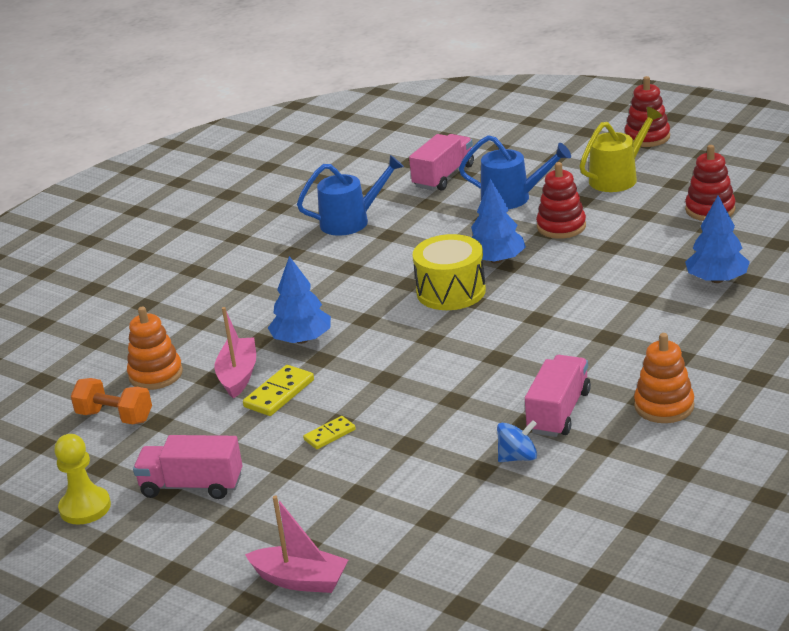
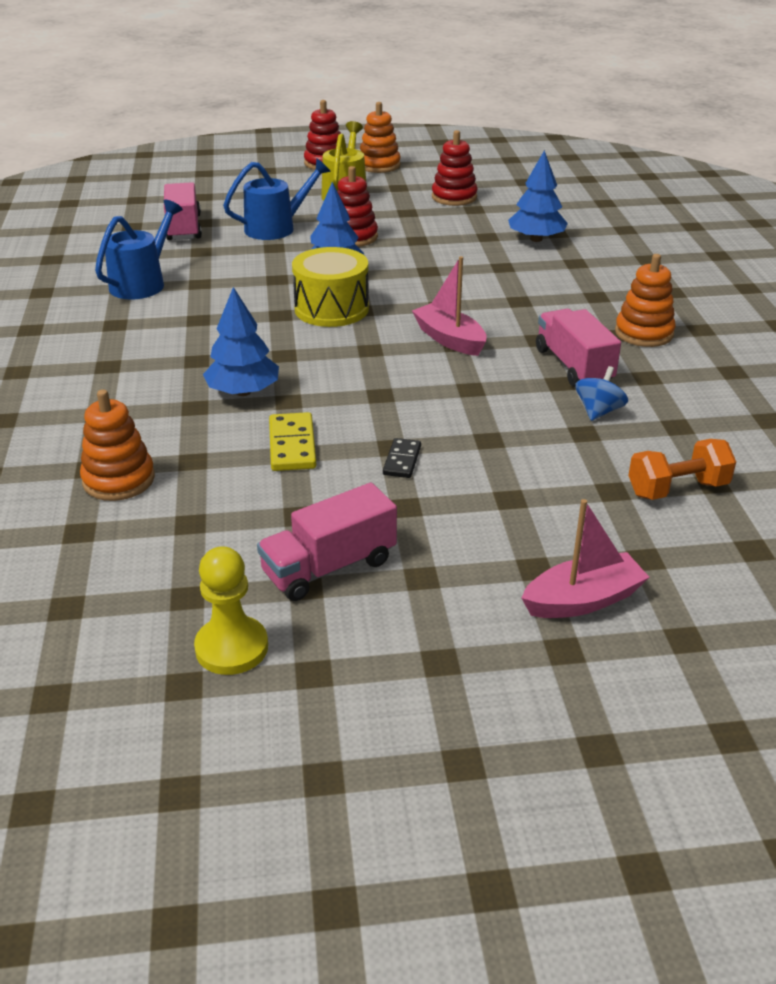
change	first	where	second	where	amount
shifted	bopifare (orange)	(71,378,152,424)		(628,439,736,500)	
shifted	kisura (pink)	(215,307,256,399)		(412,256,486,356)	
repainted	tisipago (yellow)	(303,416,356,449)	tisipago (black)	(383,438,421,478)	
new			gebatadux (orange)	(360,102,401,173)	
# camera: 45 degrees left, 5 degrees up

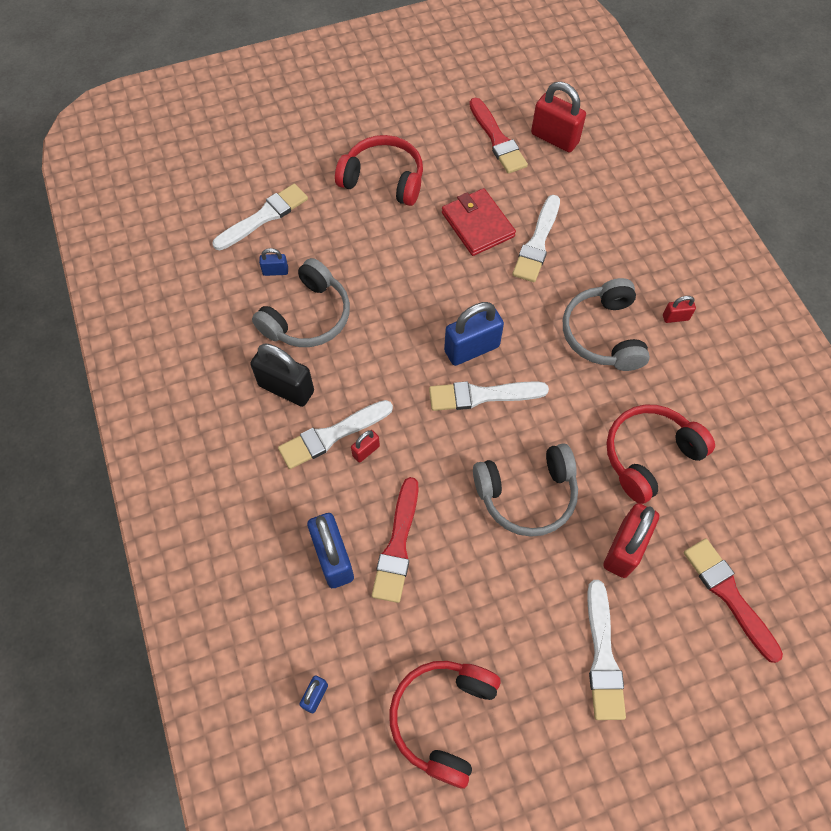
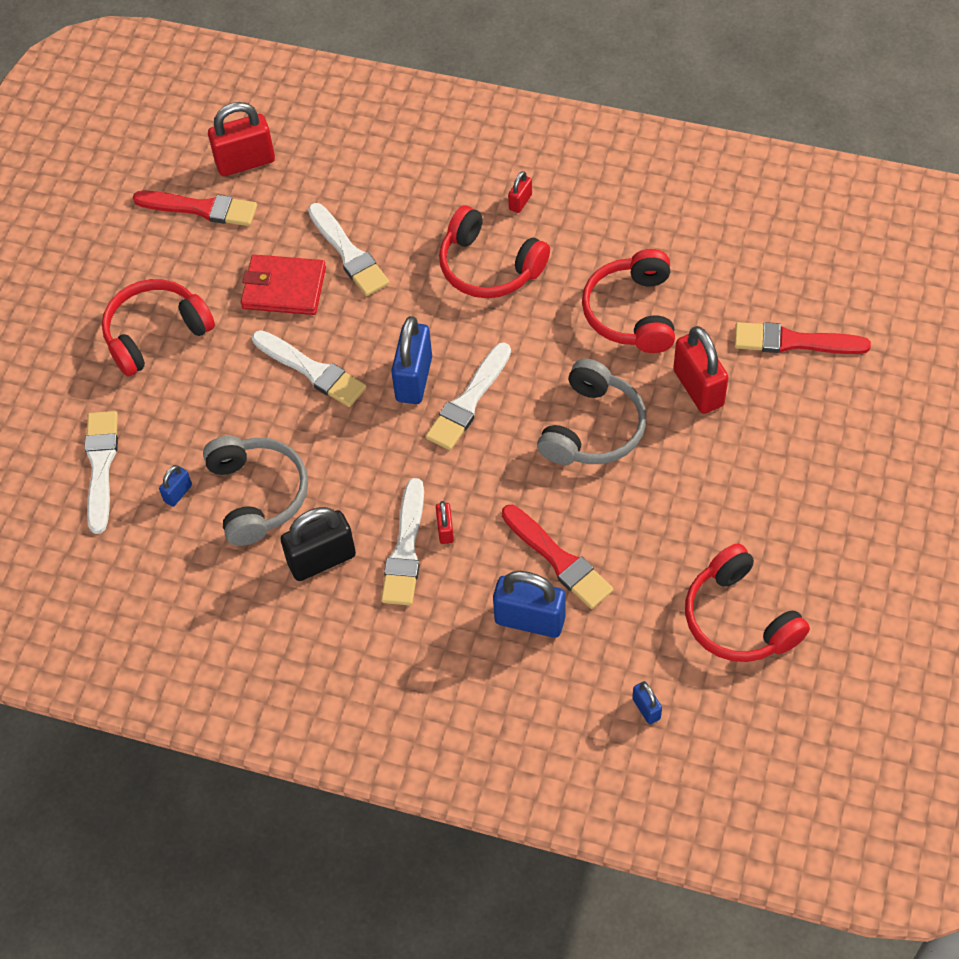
change	first	where	second	where	amount
repainted	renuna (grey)	(563,278,650,371)	renuna (red)	(439,205,550,298)	
shifted	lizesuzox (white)	(587,580,626,720)		(252,330,367,407)	
# camera: 50 degrees left, 5 degrees down

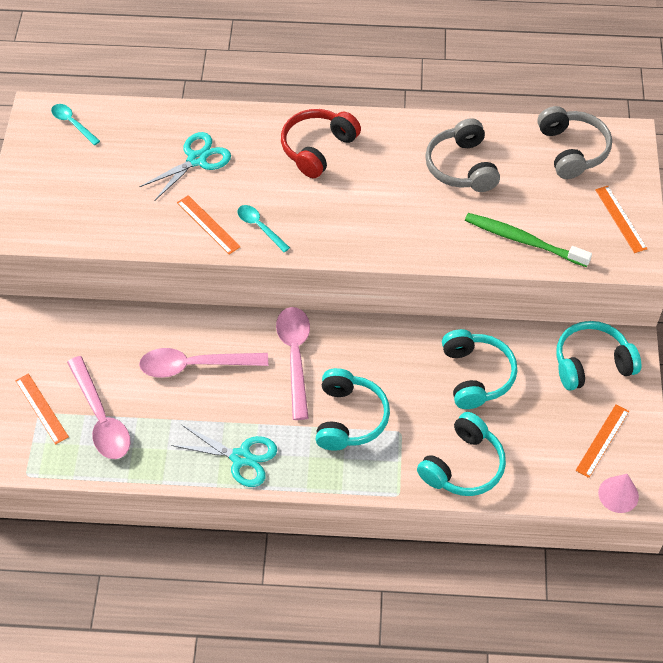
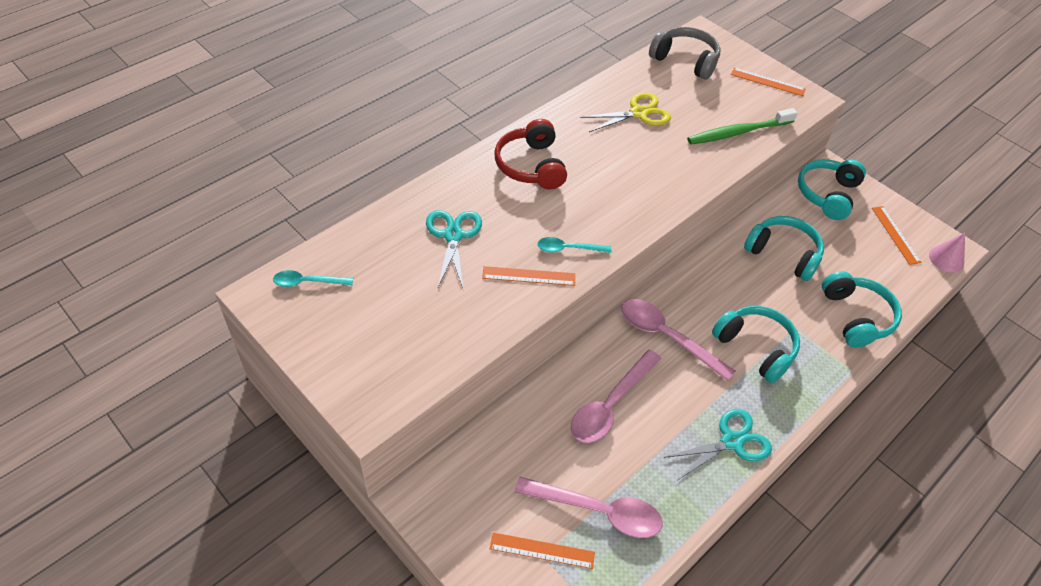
change	first	where	second	where	amount
swapped	renuna (grey)	(425,118,500,192)	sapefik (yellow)	(580,93,671,132)	
# camera: 50 degrees left, 5 degrees down

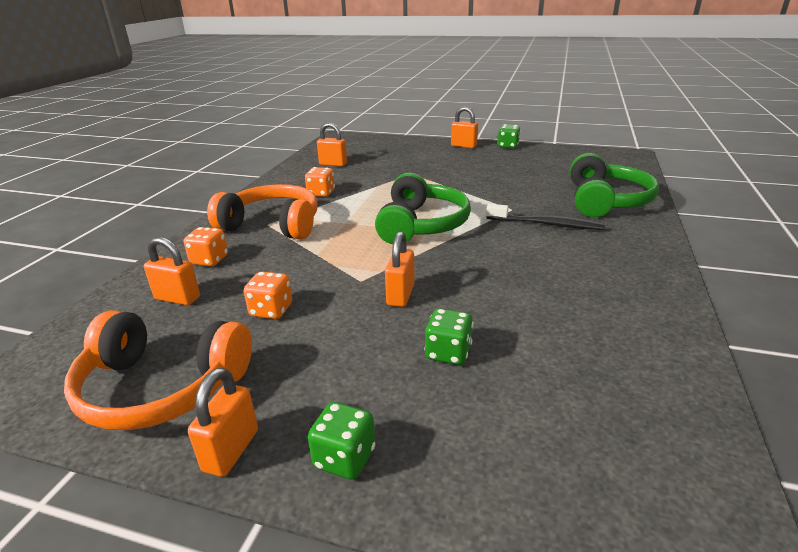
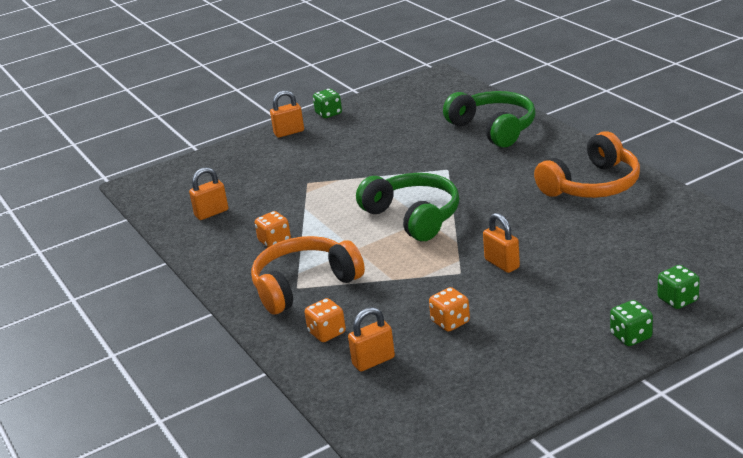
change	first	where	second	where	amount
shifted	renuna (orange)	(64,310,252,430)		(534,131,640,198)	
gone	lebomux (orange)	(188,368,258,477)			
shifted	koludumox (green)	(425,308,473,365)		(657,265,700,309)	
gone	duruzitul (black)	(486,204,605,230)			
# camera: 45 degrees left, 0 degrees up

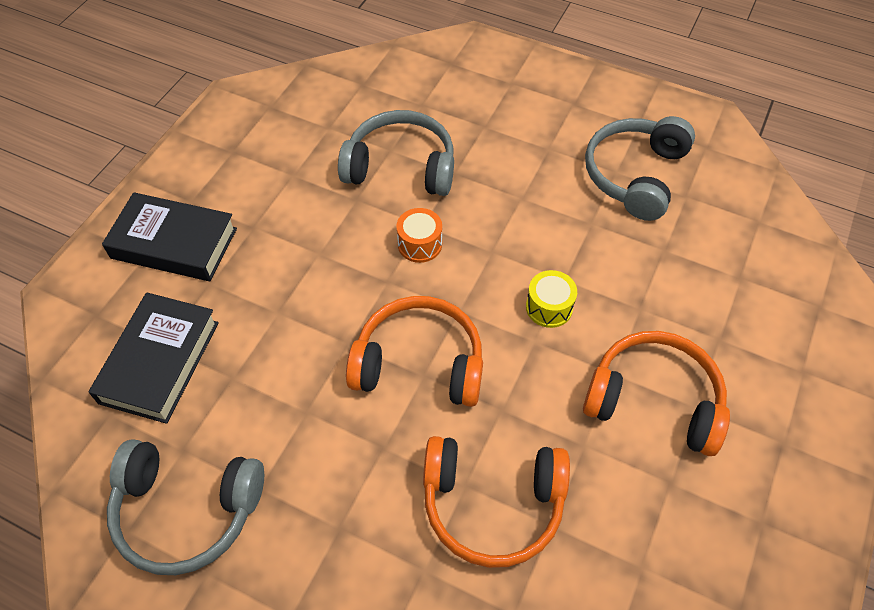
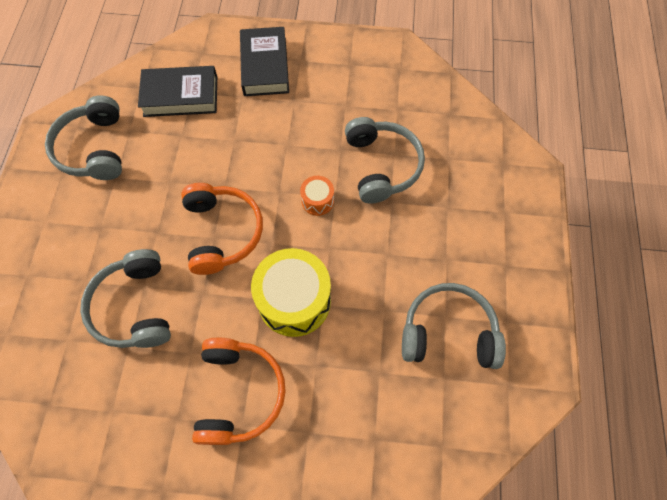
change	first	where	second	where	amount
repainted	renuna (orange)	(423,436,570,568)	renuna (grey)	(80,249,171,348)	
scaled	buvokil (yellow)	(526,270,577,328)		(251,248,331,337)	x2.07
# camera: 70 degrees right, 10 degrees up

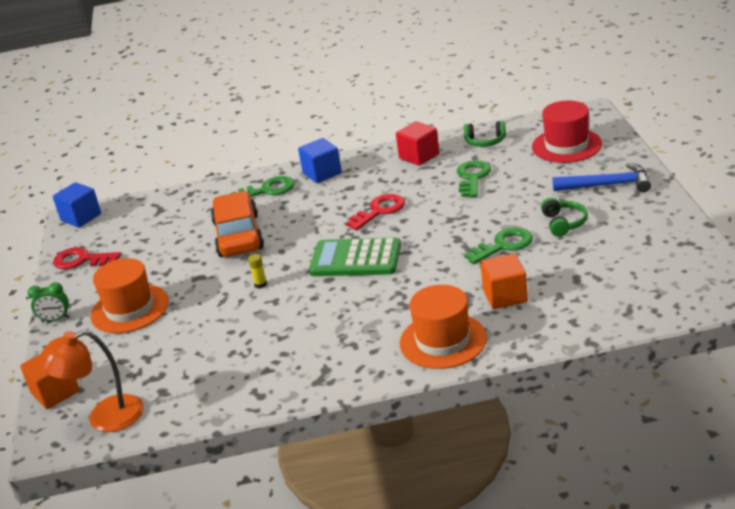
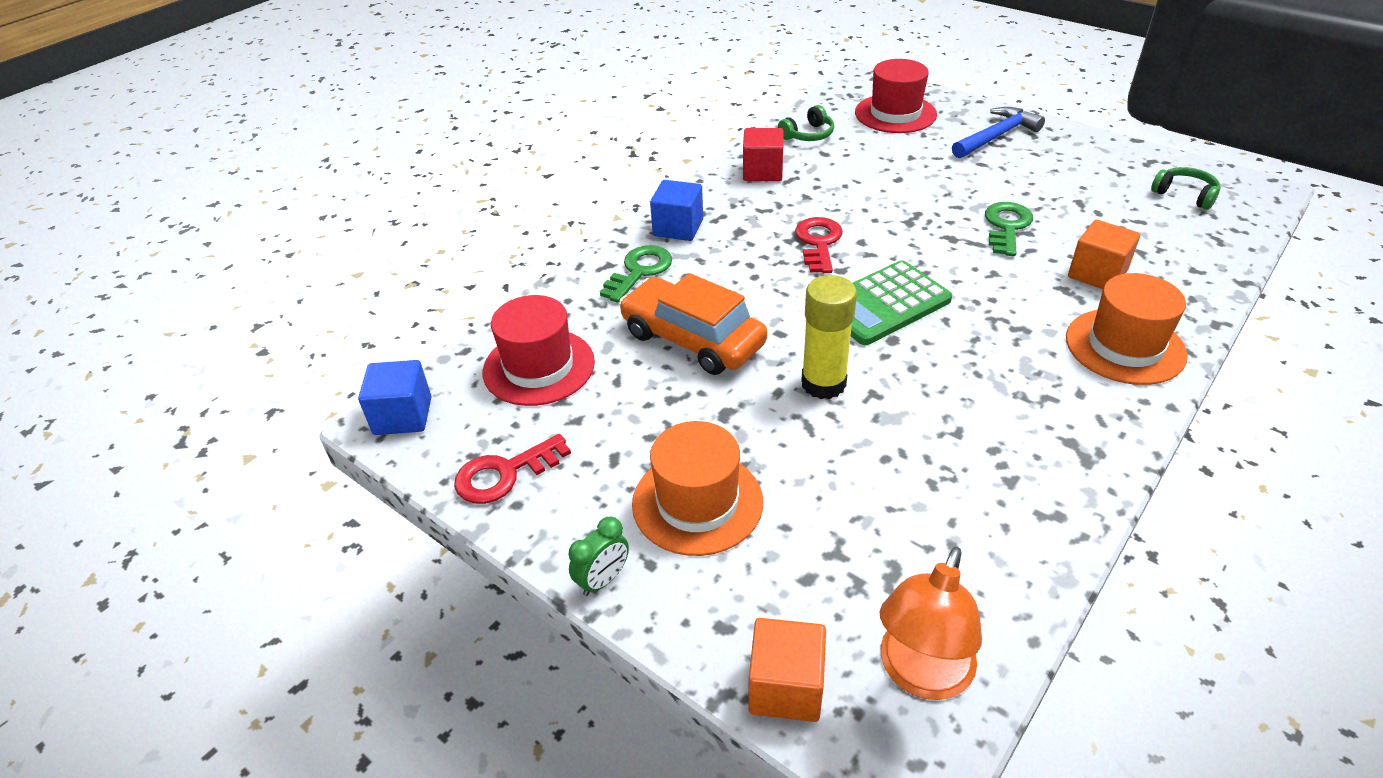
change	first	where	second	where	amount
scaled	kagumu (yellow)	(248,254,267,289)		(801,275,857,399)	x2.40
gone	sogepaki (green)	(457,160,491,197)			
shifted	renuna (green)	(541,198,588,237)		(1151,167,1220,210)	
new			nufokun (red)	(482,295,595,406)	
# camera: 45 degrees left, 10 degrees up

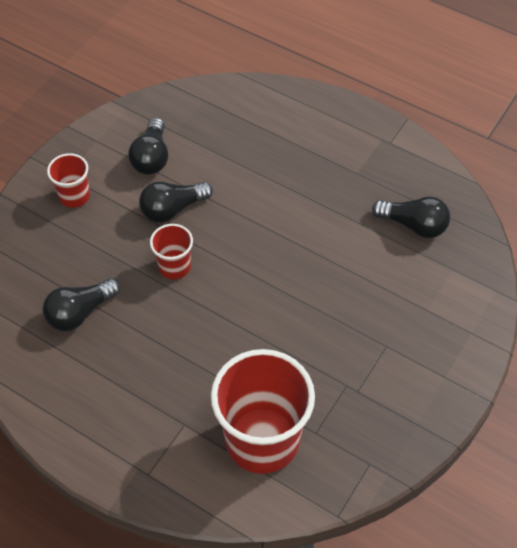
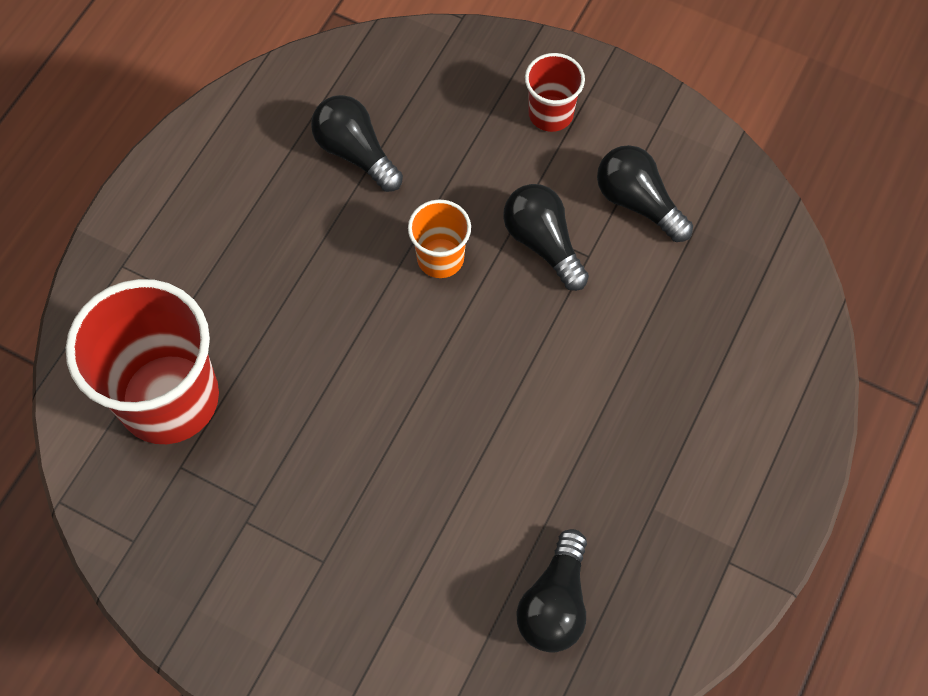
change	first	where	second	where	amount
rotated	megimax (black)	(128,118,168,175)		(597,145,693,242)	45 degrees clockwise
repainted	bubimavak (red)	(150,224,193,279)	bubimavak (orange)	(408,199,471,278)	
# camera: 85 degrees right, 10 degrees up

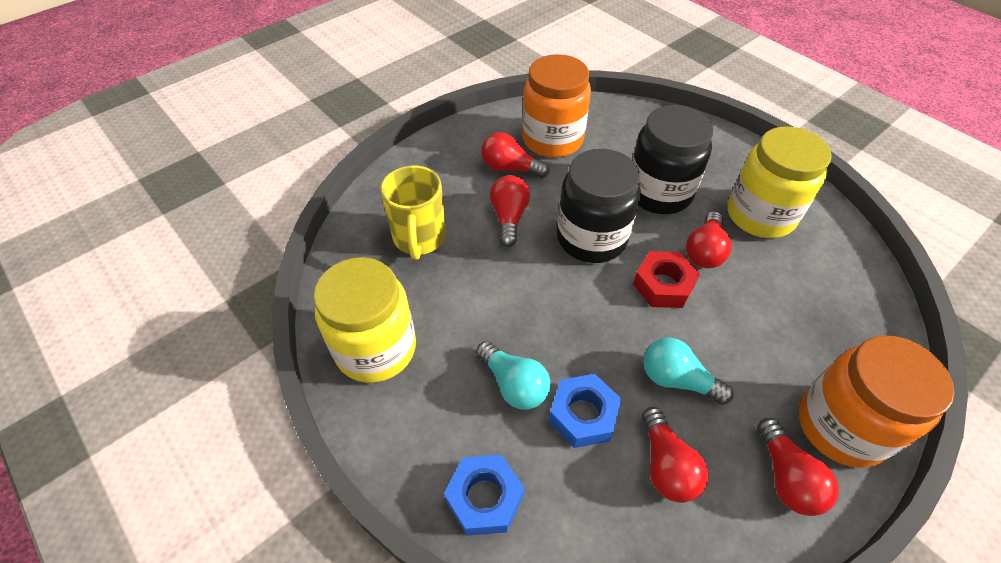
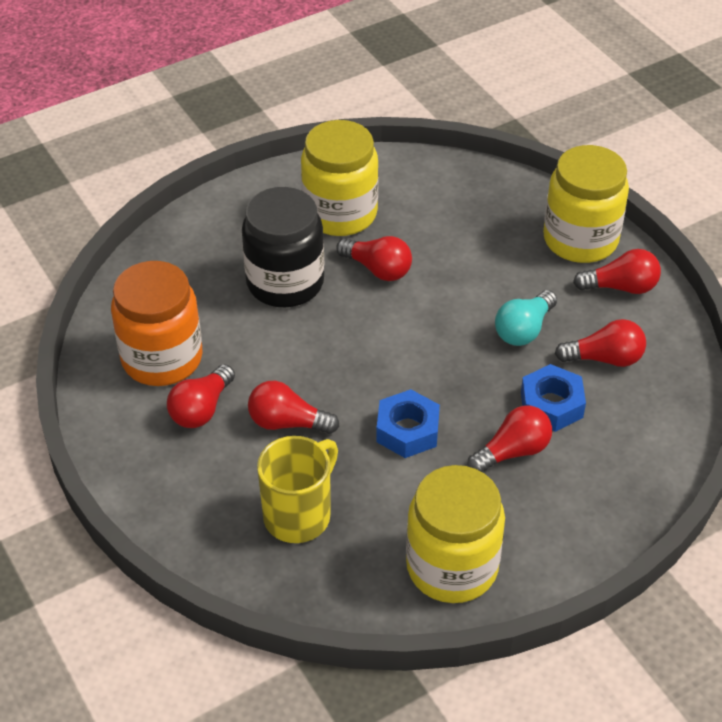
change	first	where	second	where	amount
rotated	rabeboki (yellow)	(381,165,446,260)		(257,436,338,543)	60 degrees counterclockwise
shifted	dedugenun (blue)	(444,455,524,536)		(376,389,440,458)	
repainted	megimax (turquoise)	(476,341,550,410)	megimax (red)	(467,405,552,473)	
gone	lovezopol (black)	(557,149,641,263)			
gone	dedugenun (red)	(633,251,700,308)			
repainted	lovezopol (orange)	(799,335,954,468)	lovezopol (yellow)	(543,145,629,263)	
# camera: 80 degrees left, 5 degrees down

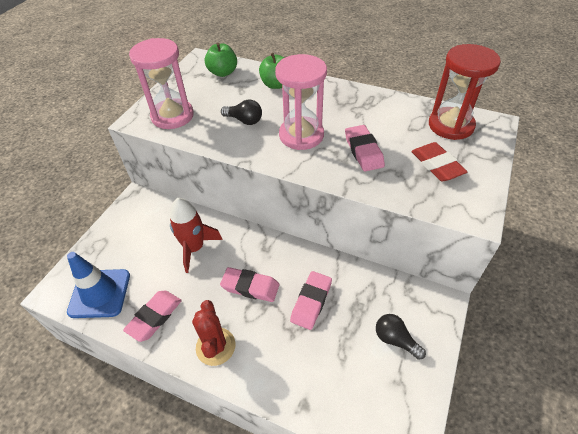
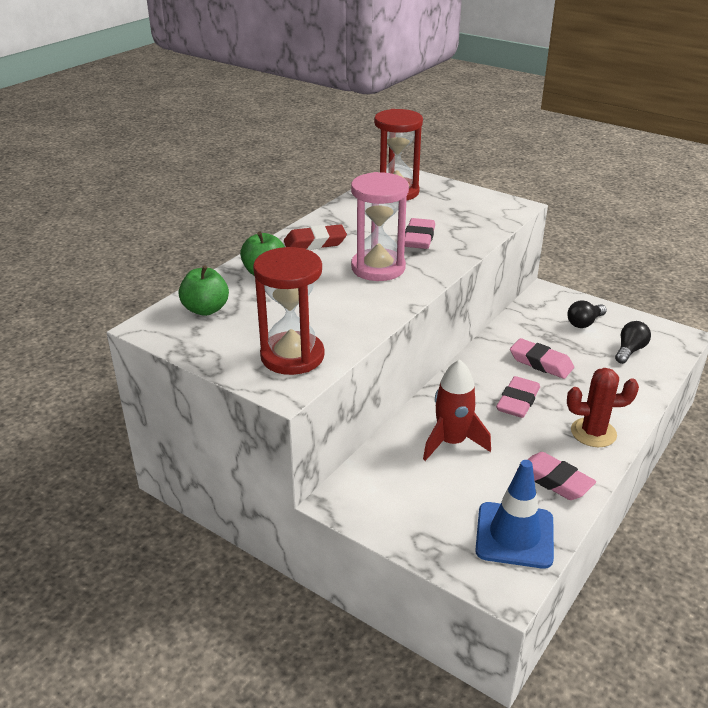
change	first	where	second	where	amount
repainted	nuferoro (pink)	(129,38,194,129)	nuferoro (red)	(253,247,325,375)	
shifted	megimax (black)	(221,100,262,125)		(615,321,651,364)	
rotated	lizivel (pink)	(345,125,385,172)		(405,218,435,249)	75 degrees counterclockwise
shifted	lizivel (red)	(411,142,468,181)		(284,224,347,250)	
# camera: 80 degrees left, 15 degrees down

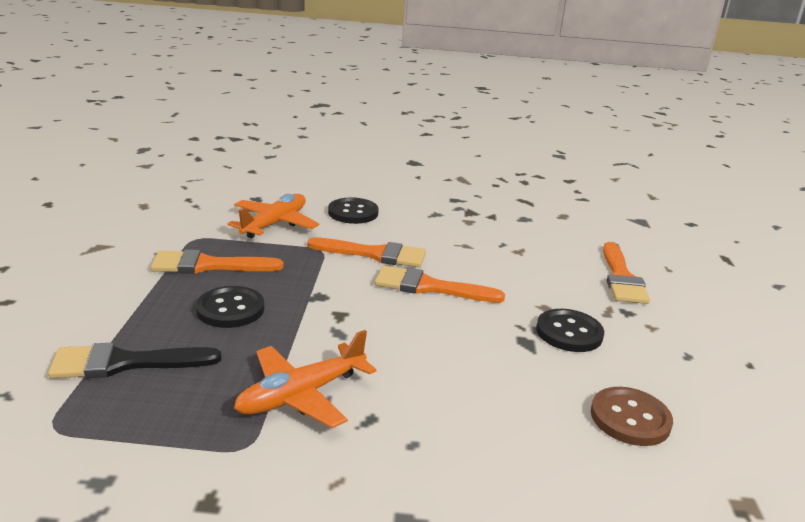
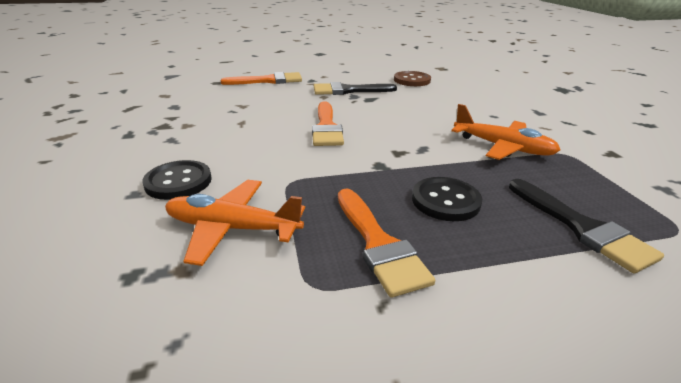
change	first	where	second	where	amount
gone	lizesuzox (orange)	(307,237,426,267)			
swapped	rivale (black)	(536,309,604,352)	lizesuzox (black)	(314,82,397,95)	
# camera: 105 degrees left, 5 degrees up

